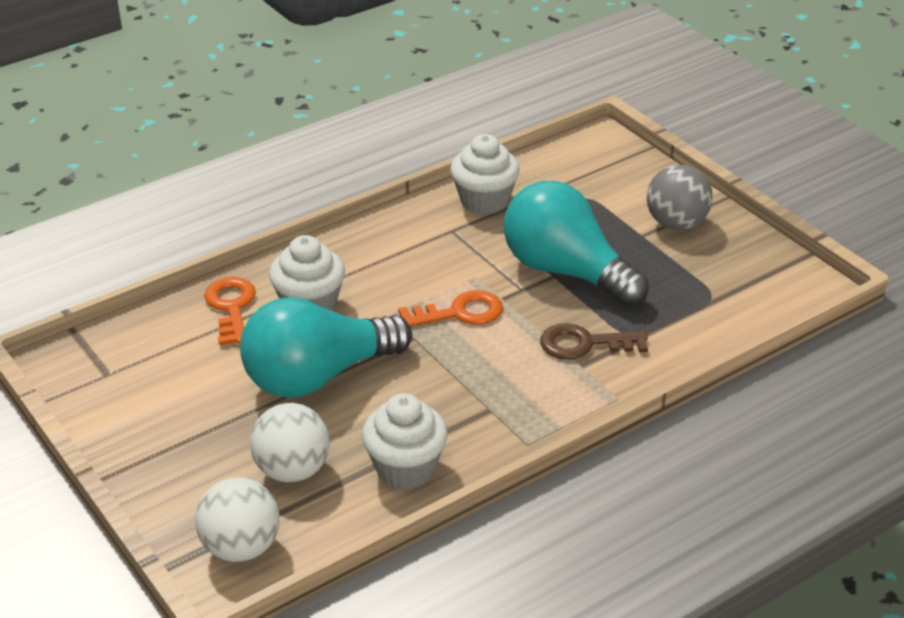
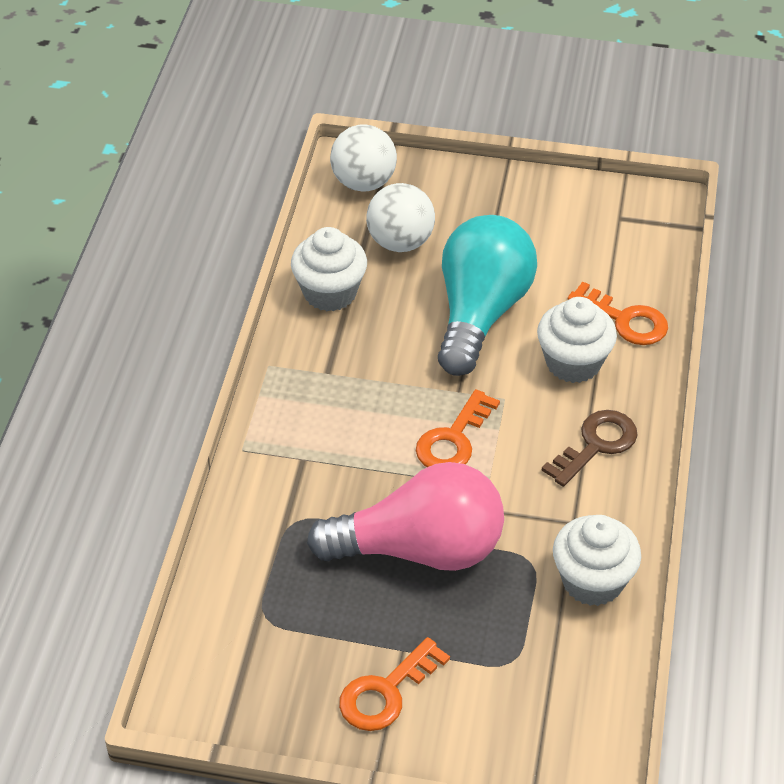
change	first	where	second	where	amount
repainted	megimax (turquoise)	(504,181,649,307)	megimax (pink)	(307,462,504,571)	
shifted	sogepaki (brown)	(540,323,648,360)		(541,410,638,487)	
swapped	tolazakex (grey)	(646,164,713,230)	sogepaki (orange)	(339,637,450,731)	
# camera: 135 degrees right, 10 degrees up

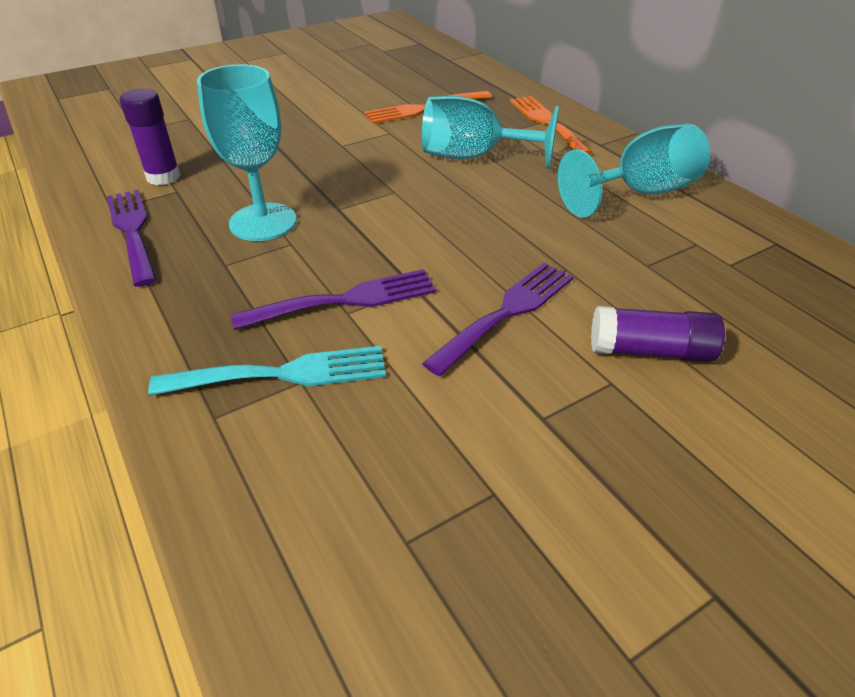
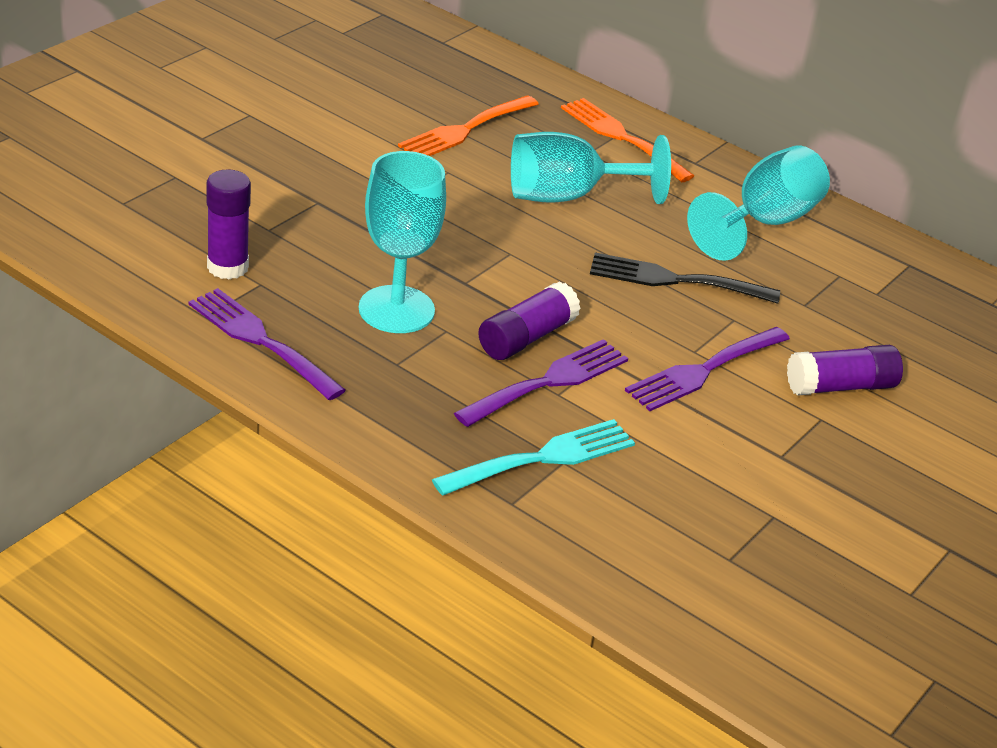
change	first	where	second	where	amount
rotated	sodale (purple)	(422,263,574,376)		(625,327,790,411)	150 degrees counterclockwise
new			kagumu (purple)	(478,281,581,360)	
new			sodale (black)	(590,253,780,304)	
# camera: 25 degrees left, 5 degrees down

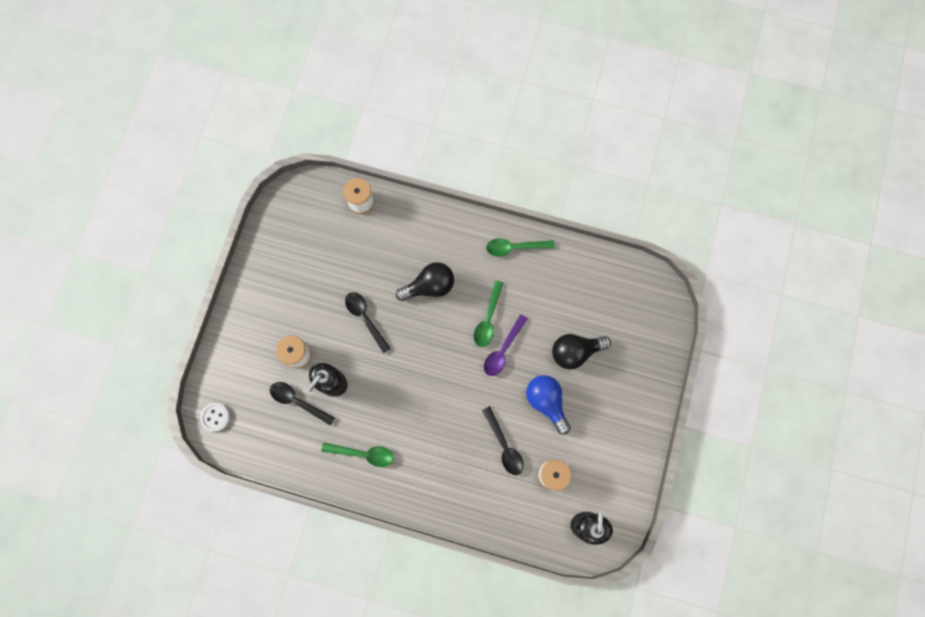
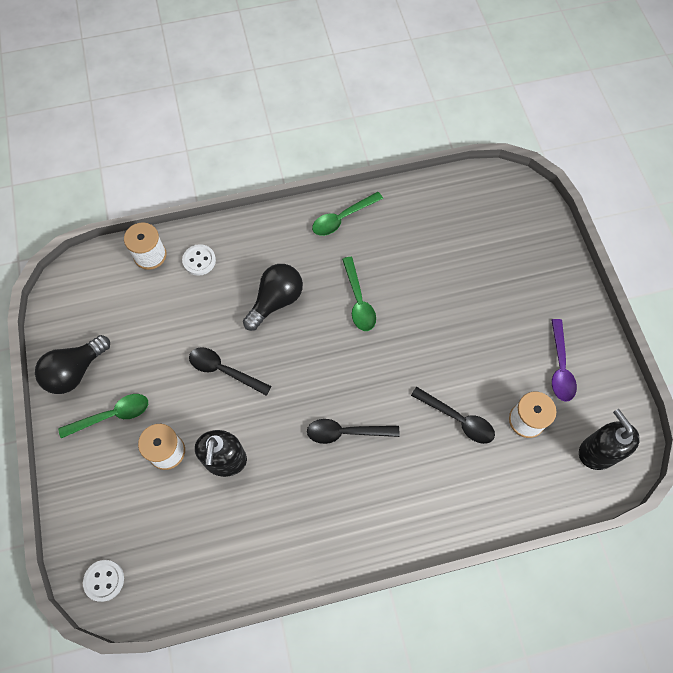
change	first	where	second	where	amount
shifted	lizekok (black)	(270,382,335,426)		(307,419,399,444)	
shifted	lizekok (green)	(321,443,394,467)		(58,394,148,438)	
shifted	lizekok (purple)	(484,314,528,376)		(552,319,577,402)	
gone	megimax (blue)	(526,375,571,435)			
shifted	megimax (black)	(552,334,611,369)		(35,335,110,394)	
new			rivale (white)	(182,244,216,276)	
# camera: 30 degrees left, 10 degrees down

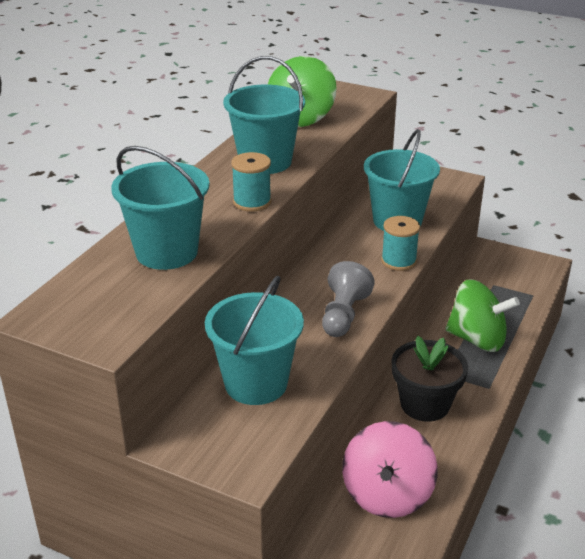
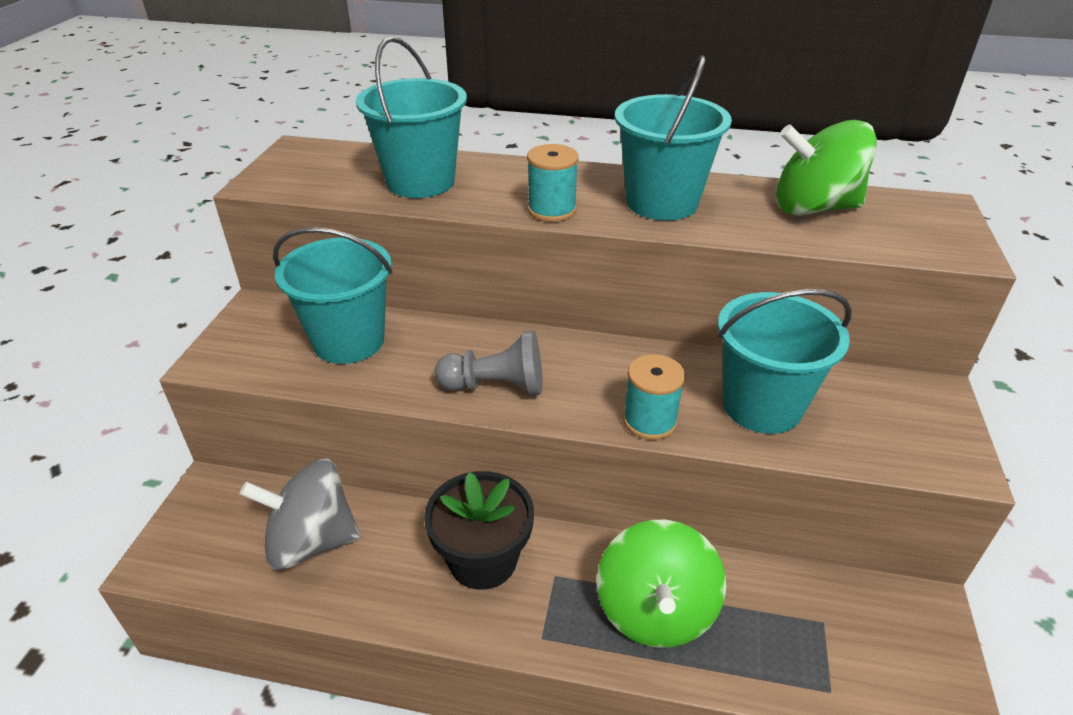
change	first	where	second	where	amount
repainted	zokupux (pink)	(342,421,438,518)	zokupux (grey)	(240,458,360,570)	
# camera: 75 degrees right, 5 degrees up

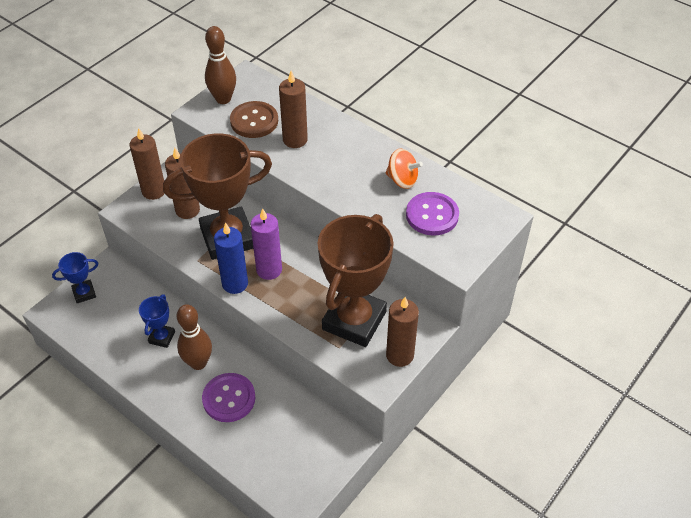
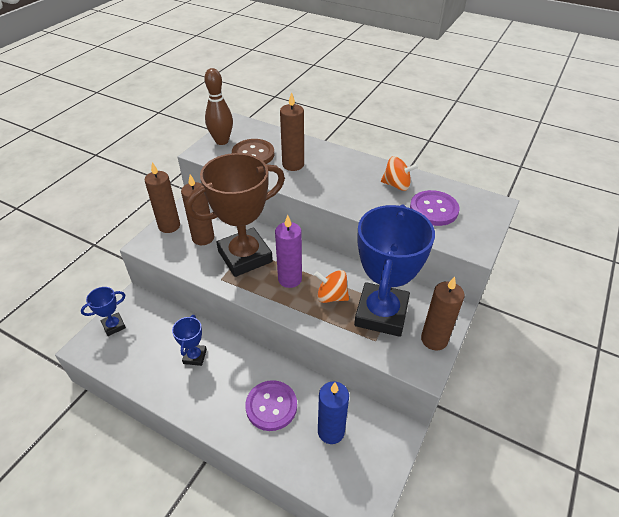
change	first	where	second	where	amount
gone	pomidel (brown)	(177,304,212,370)			
shifted	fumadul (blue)	(214,222,248,294)		(318,381,349,444)	
repainted	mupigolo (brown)	(318,214,394,347)	mupigolo (blue)	(354,204,435,337)	
new			zokupux (orange)	(314,270,349,303)	
# camera: 10 degrees left, 5 degrees down

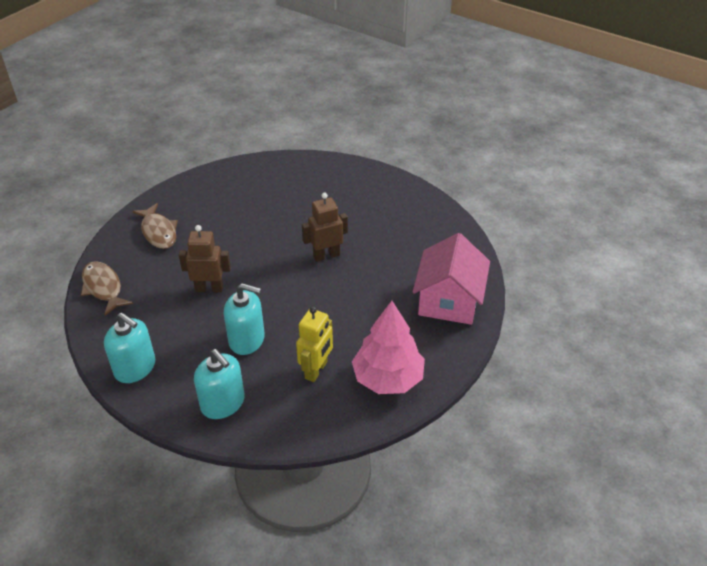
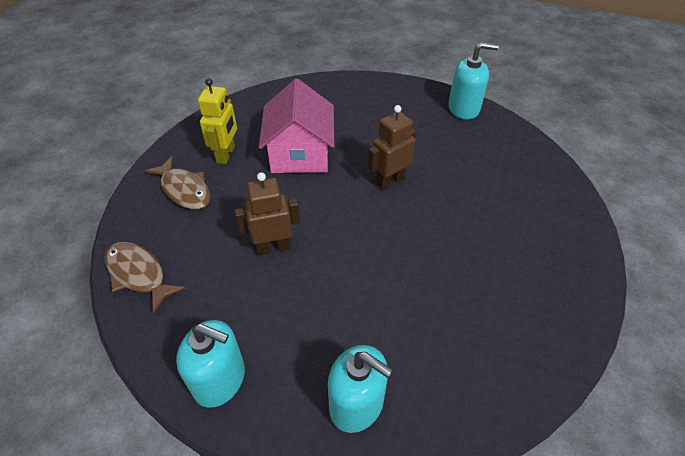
change	first	where	second	where	amount
shifted	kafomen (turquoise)	(224,283,265,355)		(448,42,499,119)	
shifted	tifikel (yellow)	(296,306,333,382)		(198,78,237,164)	
gone	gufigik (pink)	(352,301,425,394)			
shifted	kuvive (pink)	(413,233,490,325)		(259,78,334,173)	
# camera: 15 degrees left, 5 degrees up

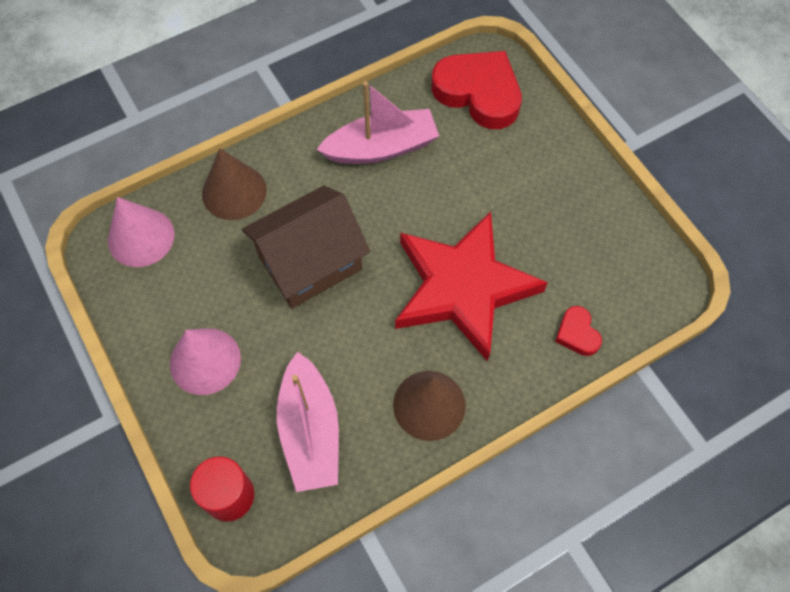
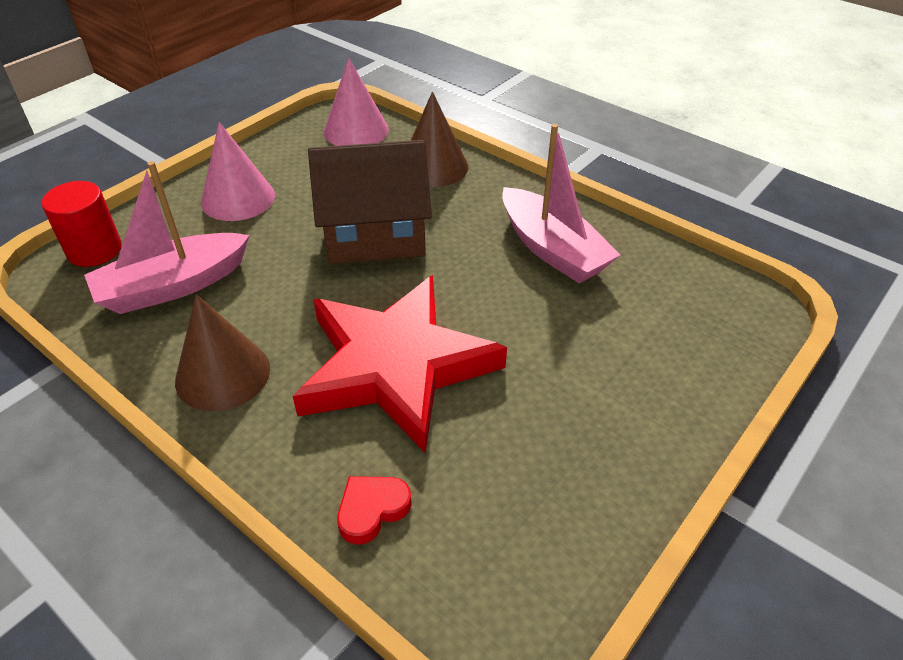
change	first	where	second	where	amount
rotated	kuvive (brown)	(242,186,370,308)		(308,140,432,264)	45 degrees counterclockwise
gone	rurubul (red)	(431,51,522,129)			
# camera: 70 degrees right, 20 degrees down

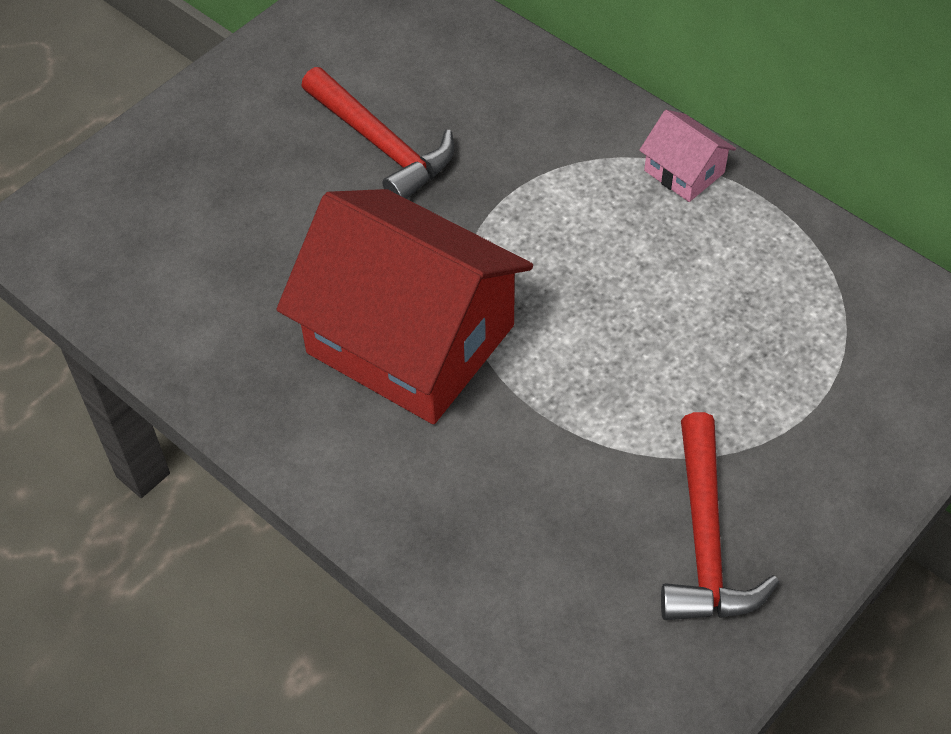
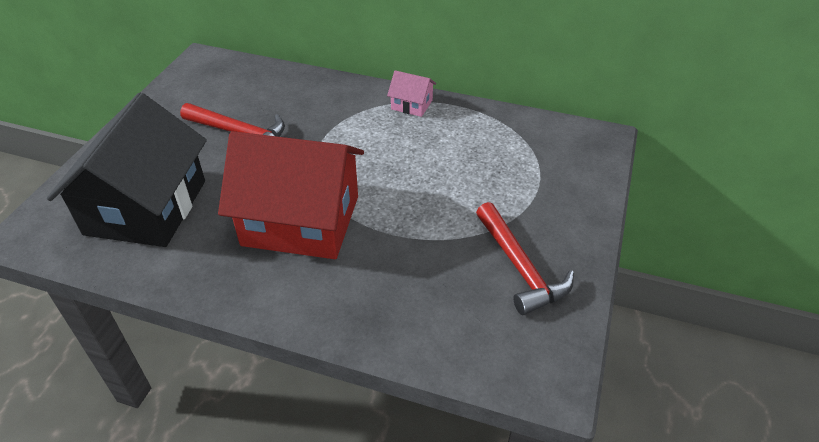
change	first	where	second	where	amount
new			kuvive (black)	(47,93,207,247)	
# camera: 25 degrees left, 10 degrees down

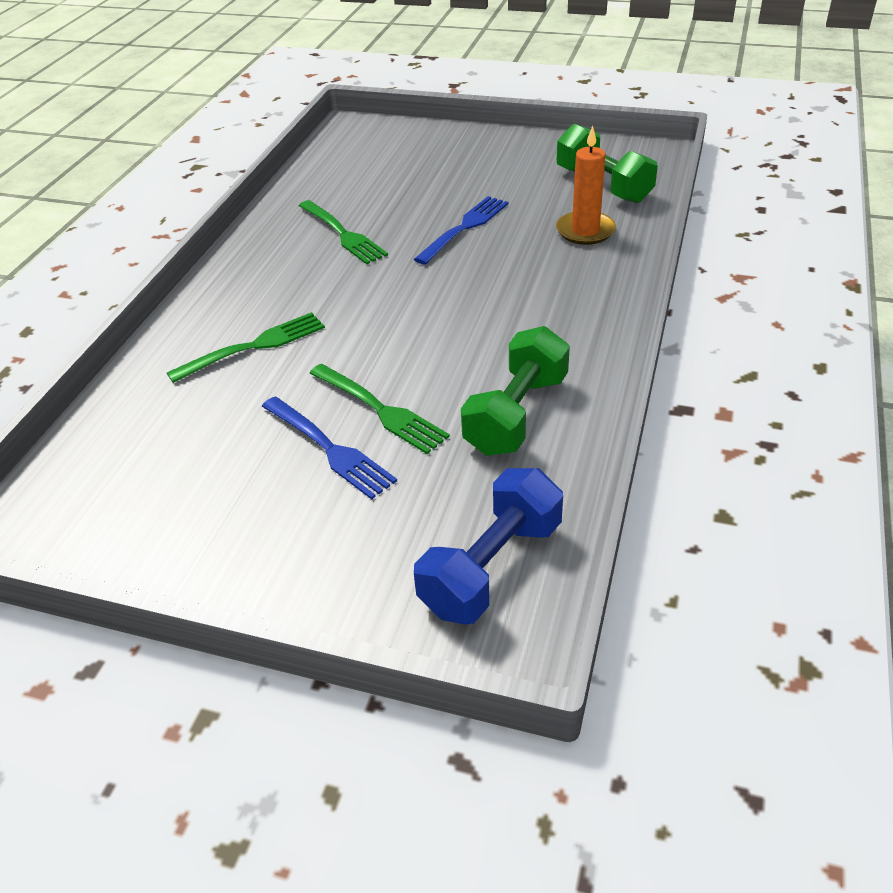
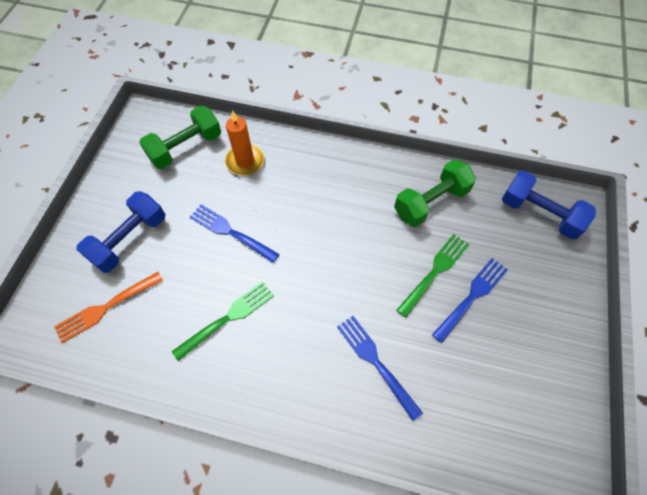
change	first	where	second	where	amount
repainted	sodale (green)	(167,312,325,383)	sodale (blue)	(337,316,423,421)	
rotated	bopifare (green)	(461,326,570,456)		(394,159,476,227)	60 degrees counterclockwise
new			sodale (orange)	(54,272,163,343)	
new			bopifare (blue)	(76,191,165,273)	
# camera: 95 degrees left, 20 degrees up

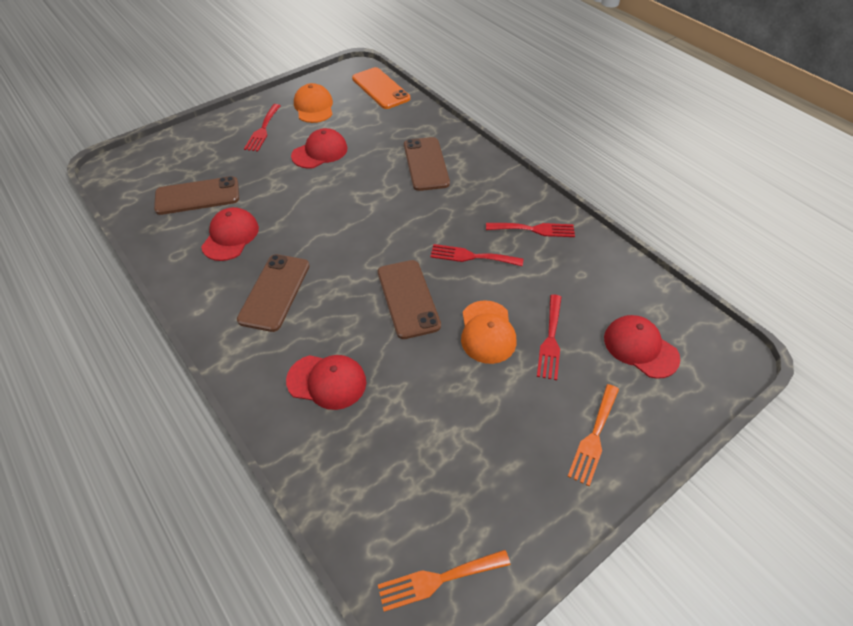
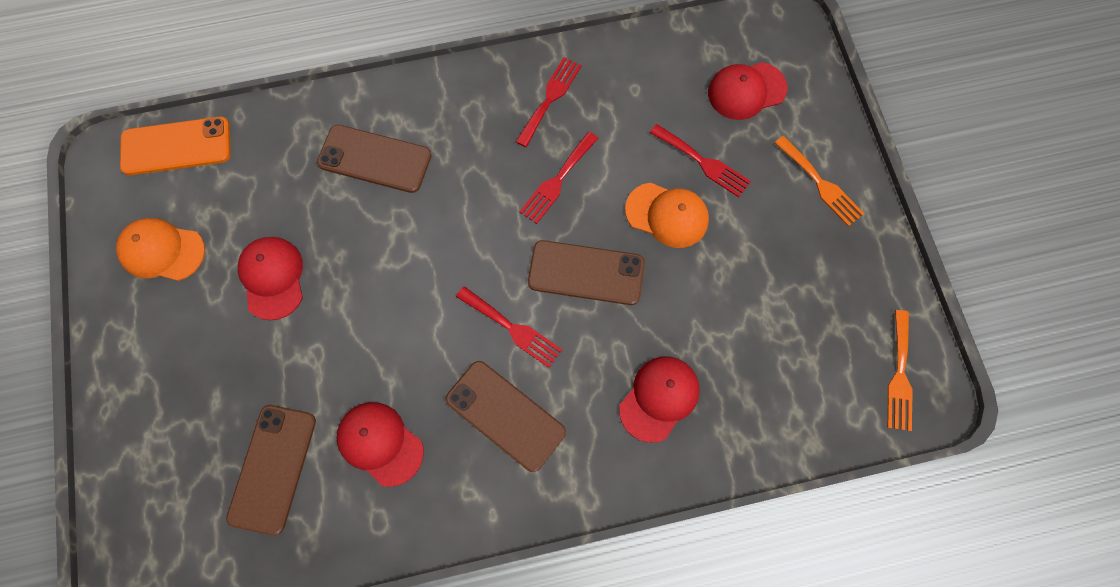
change	first	where	second	where	amount
shifted	sodale (red)	(244,104,281,151)		(456,286,562,368)	
# camera: 65 degrees left, 20 degrees up

